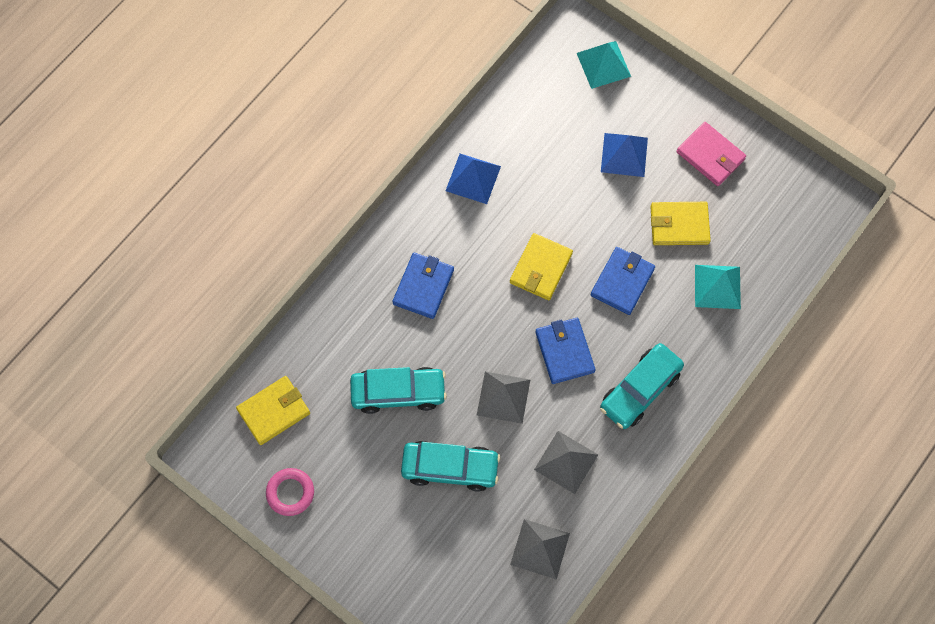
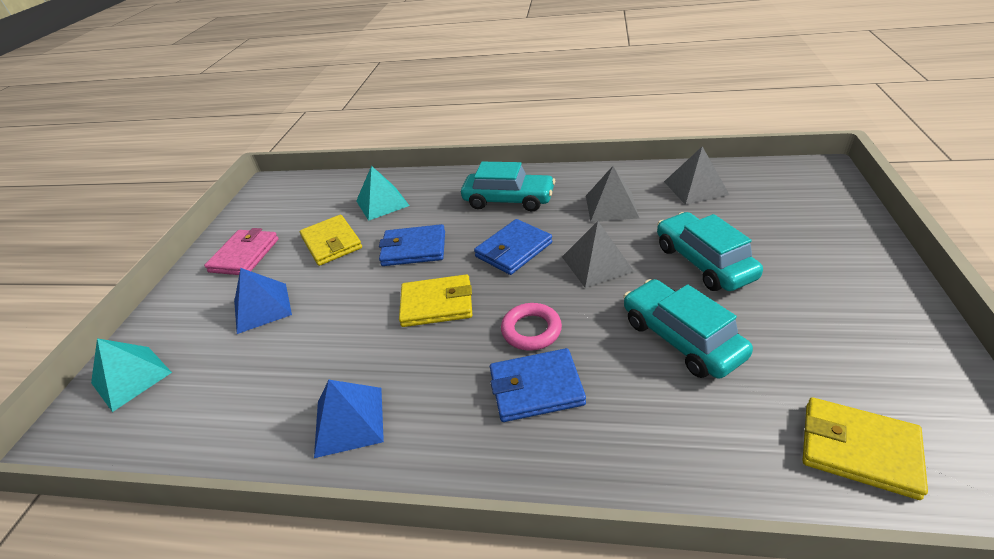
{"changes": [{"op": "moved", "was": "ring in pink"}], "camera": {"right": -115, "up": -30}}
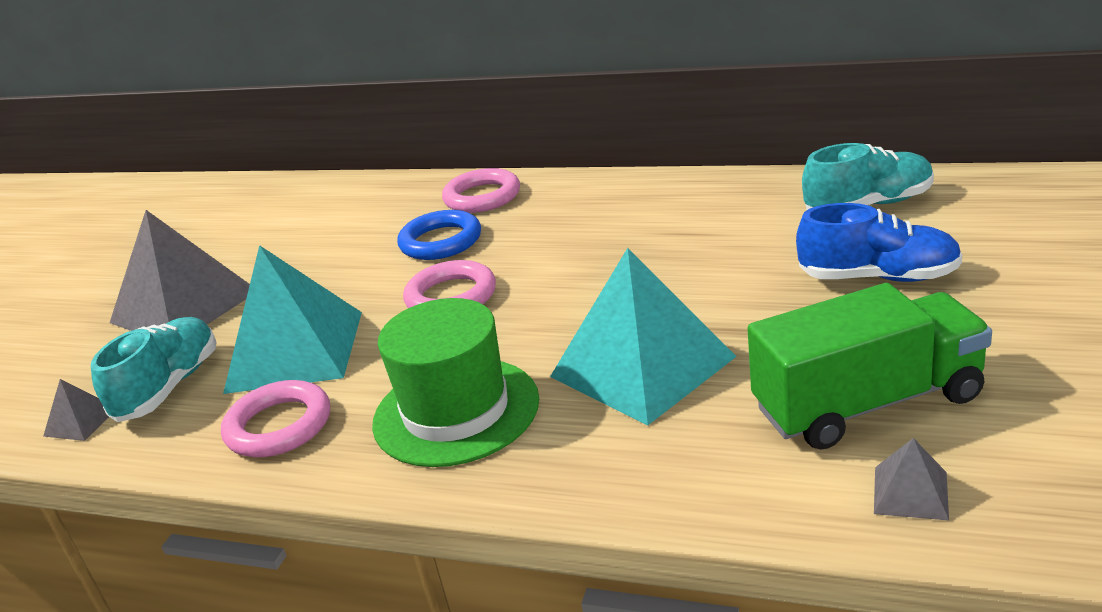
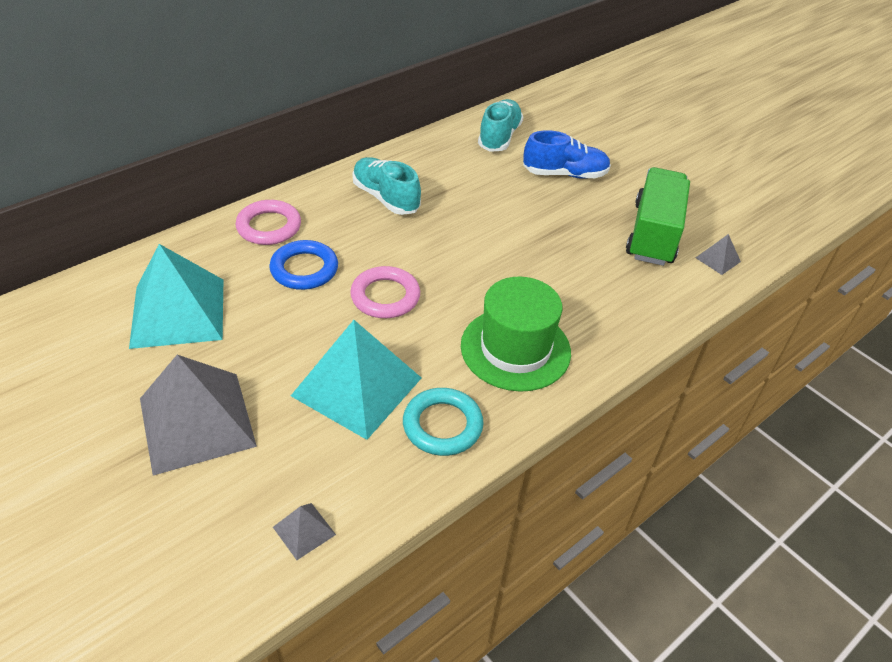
{"changes": [{"op": "moved", "was": "pyramid in turquoise (2nd from left in the first image)", "now": "pyramid in turquoise (1st from left)"}, {"op": "moved", "was": "shoe in turquoise (1st from left)"}, {"op": "recoloured", "was": "ring in pink (1st from left)", "now": "ring in turquoise"}, {"op": "turned", "was": "shoe in blue", "clockwise": 45}], "camera": {"right": -65, "up": 15}}
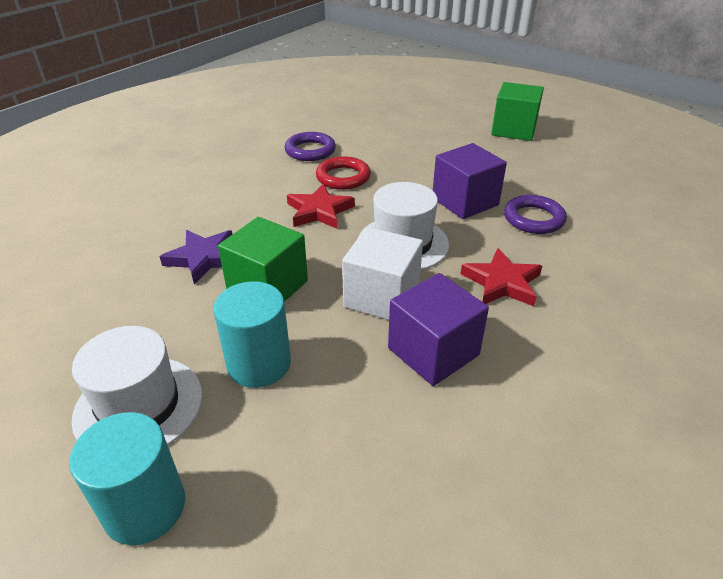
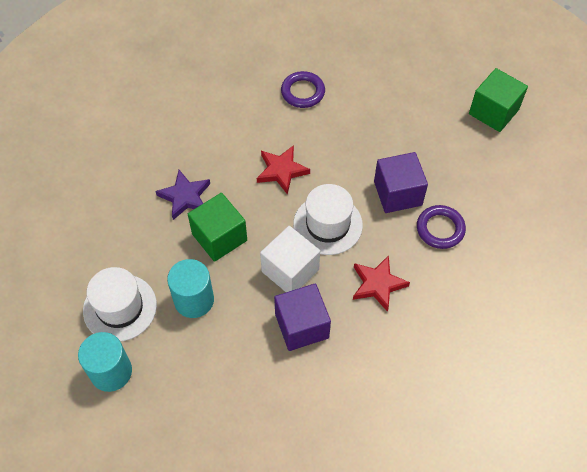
{"changes": [{"op": "removed", "was": "ring in red"}], "camera": {"right": 20, "up": 20}}
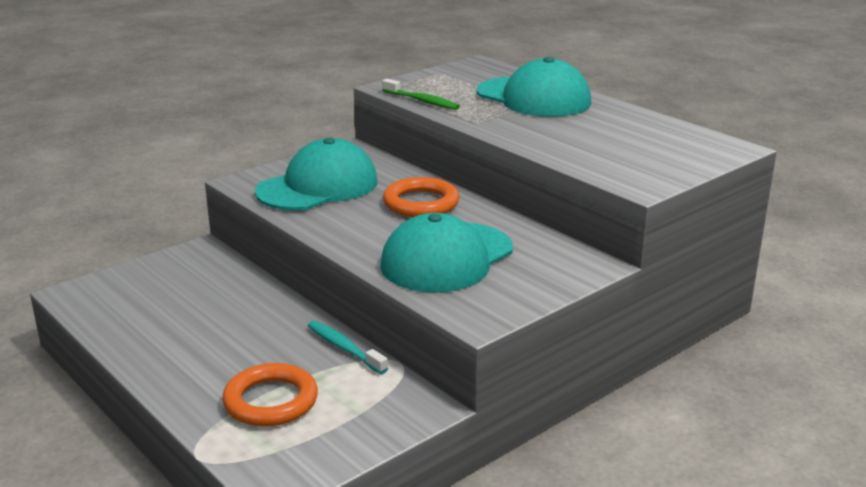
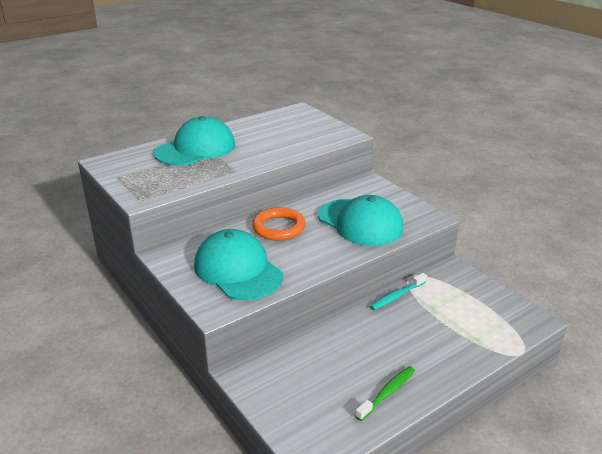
{"changes": [{"op": "moved", "was": "toothbrush in green"}, {"op": "removed", "was": "ring in orange (1st from left)"}], "camera": {"right": -85, "up": 5}}
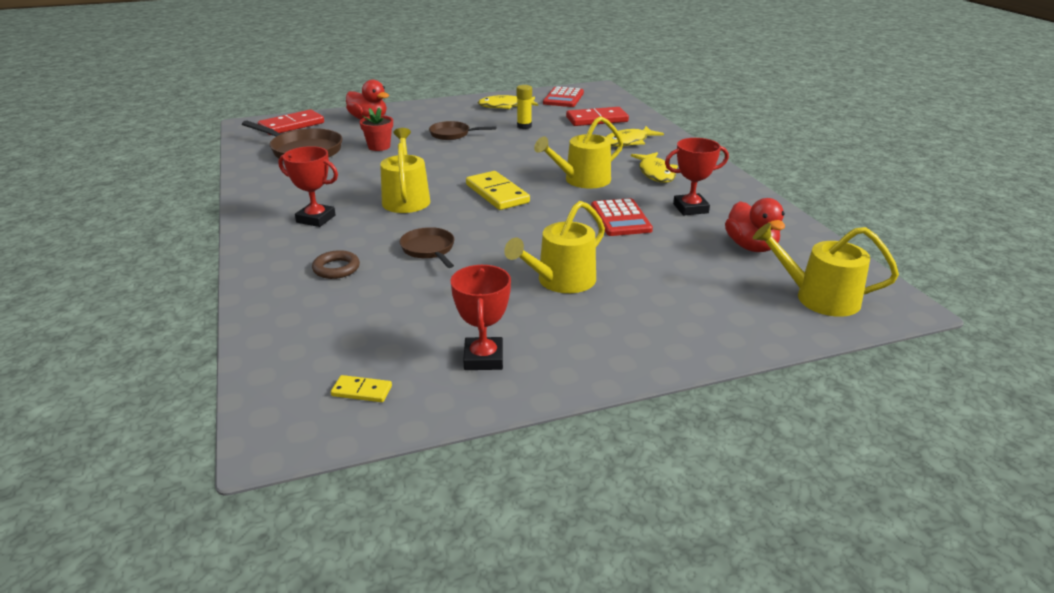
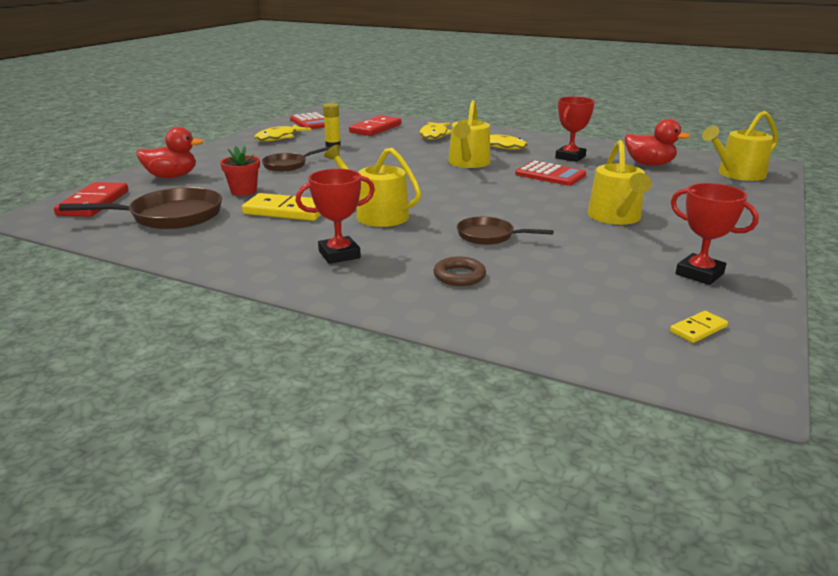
{"changes": [{"op": "moved", "was": "domino in yellow (2nd from left in the first image)", "now": "domino in yellow (1st from left)"}], "camera": {"right": -45, "up": -5}}
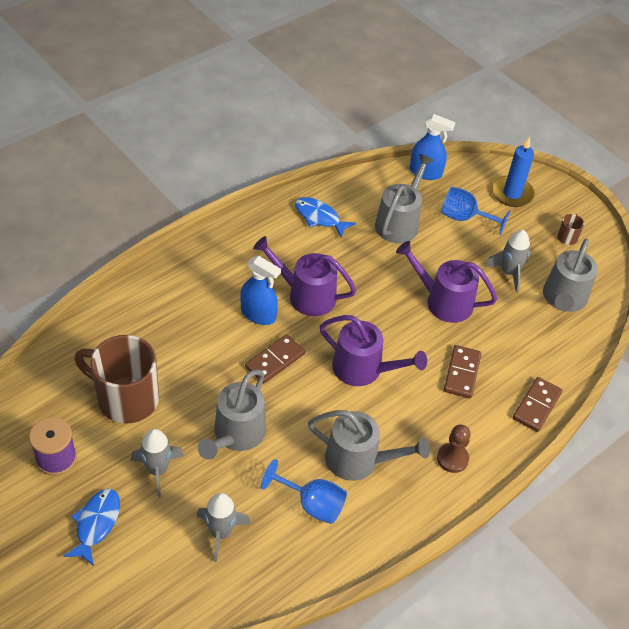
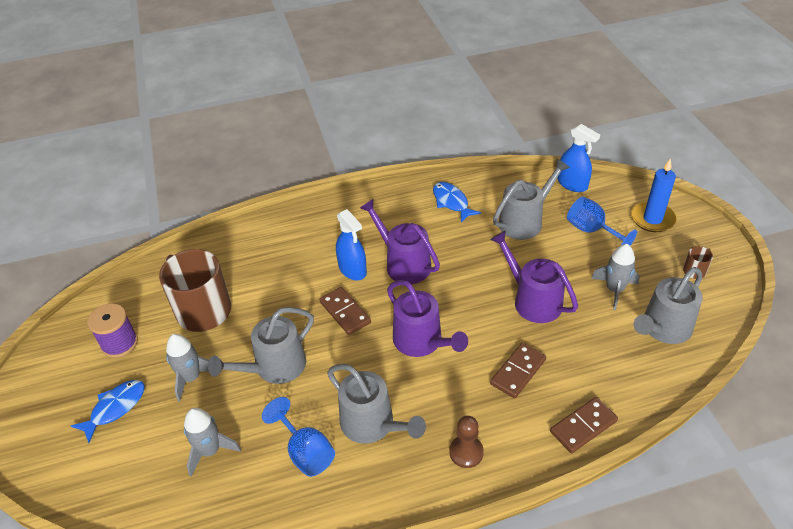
{"changes": [{"op": "turned", "was": "domino in brown (1st from left)", "clockwise": 75}], "camera": {"right": 30, "up": -5}}
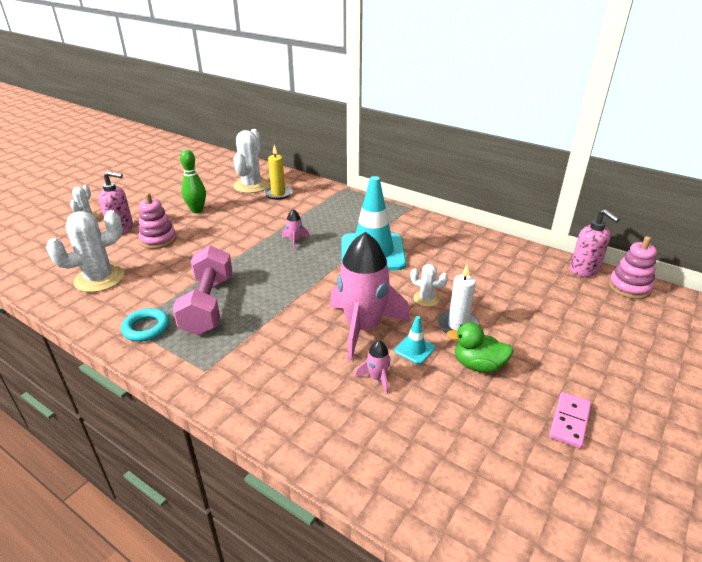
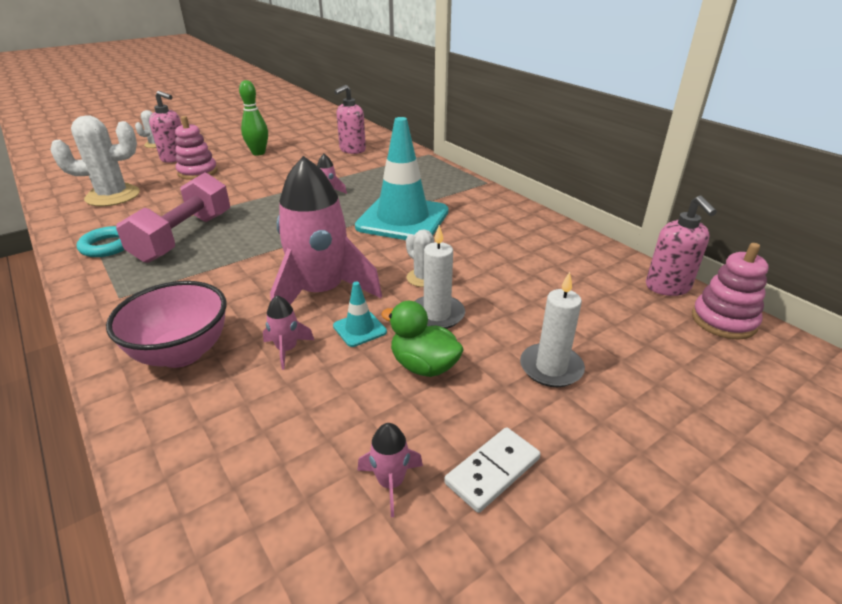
{"changes": [{"op": "added", "now": "bowl in pink"}, {"op": "replaced", "was": "candle in yellow", "now": "soap dispenser in pink (2nd from left)"}, {"op": "added", "now": "rocket in pink (4th from left)"}, {"op": "recoloured", "was": "domino in pink", "now": "domino in white"}, {"op": "added", "now": "candle in white (2nd from left)"}, {"op": "removed", "was": "cactus in white (3rd from left)"}], "camera": {"right": 20, "up": 0}}
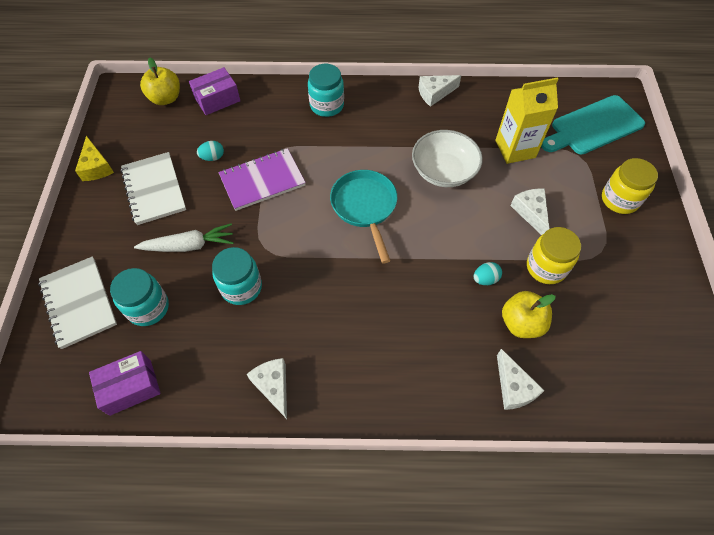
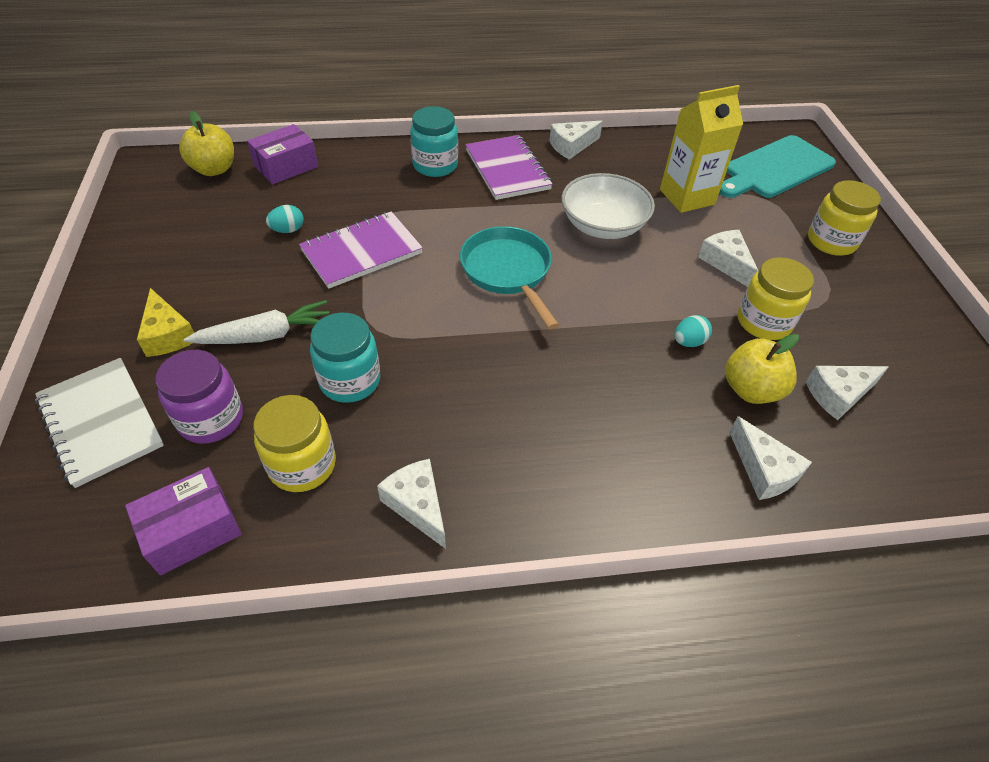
{"changes": [{"op": "moved", "was": "cheese in yellow"}, {"op": "recoloured", "was": "jar in turquoise (1st from left)", "now": "jar in purple"}, {"op": "added", "now": "jar in yellow (1st from left)"}, {"op": "added", "now": "notebook in purple (2nd from left)"}, {"op": "added", "now": "cheese in white (5th from left)"}, {"op": "removed", "was": "notebook in white (2nd from left)"}], "camera": {"right": -10, "up": -10}}
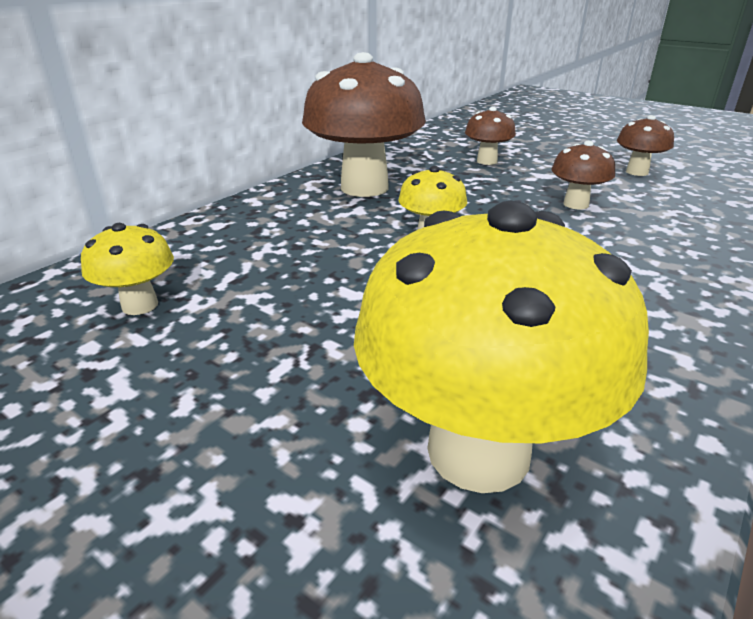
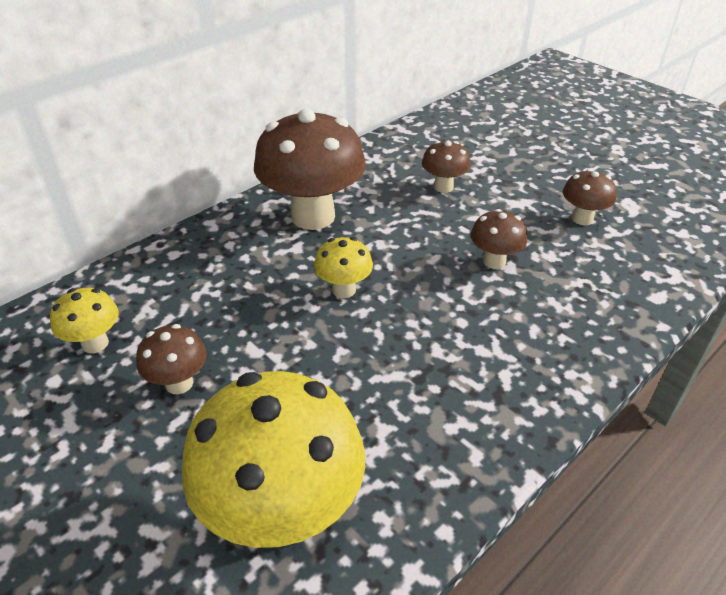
{"changes": [{"op": "added", "now": "mushroom in brown (1st from left)"}], "camera": {"right": 10, "up": 10}}
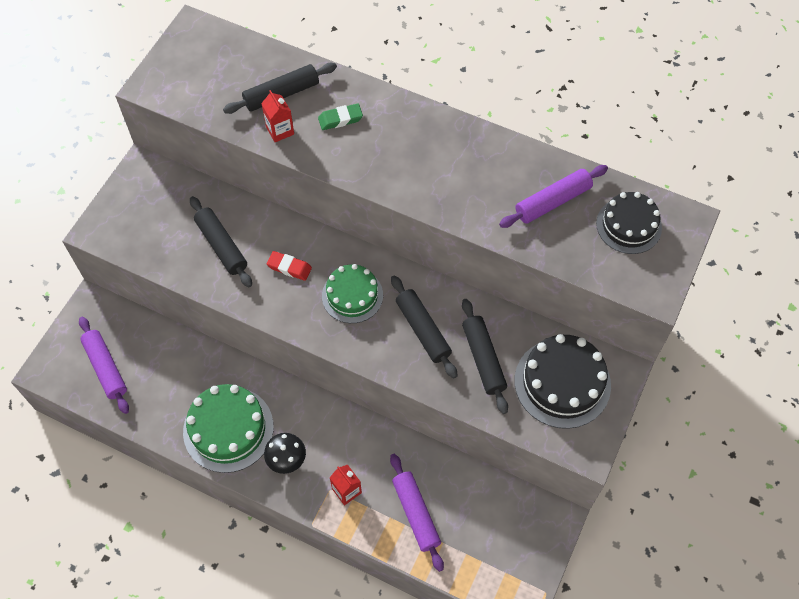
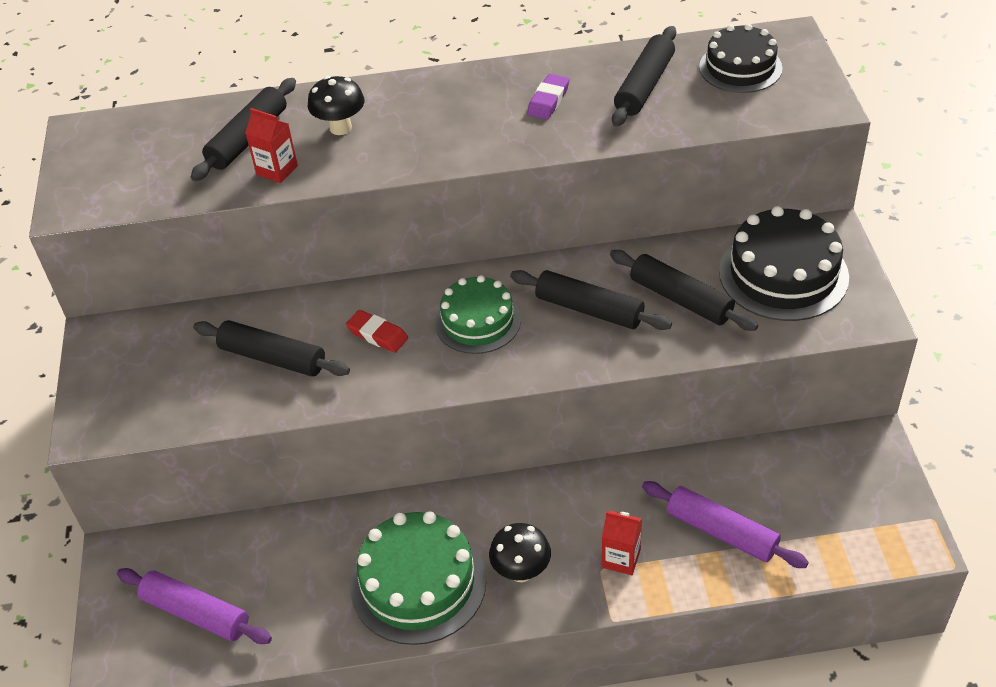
{"changes": [{"op": "replaced", "was": "eraser in green", "now": "mushroom in black (1st from left)"}, {"op": "turned", "was": "eraser in red", "clockwise": 45}, {"op": "added", "now": "eraser in purple"}, {"op": "recoloured", "was": "rolling pin in purple (3rd from left)", "now": "rolling pin in black (4th from left)"}], "camera": {"right": -30, "up": -15}}
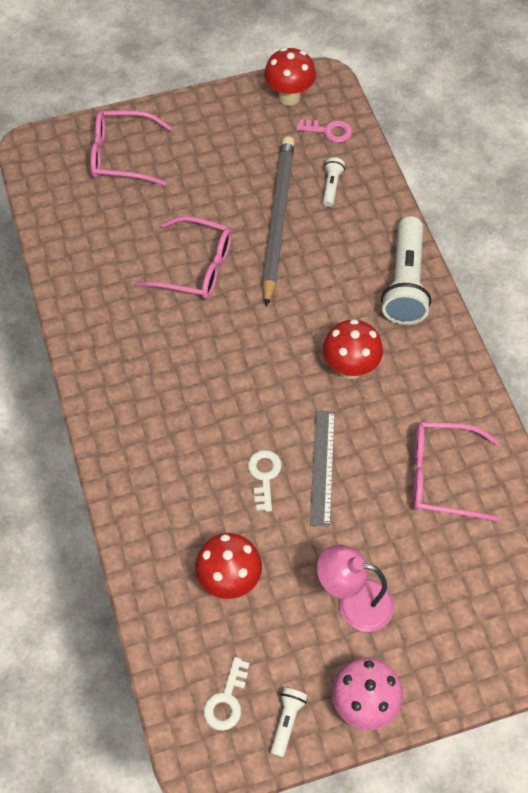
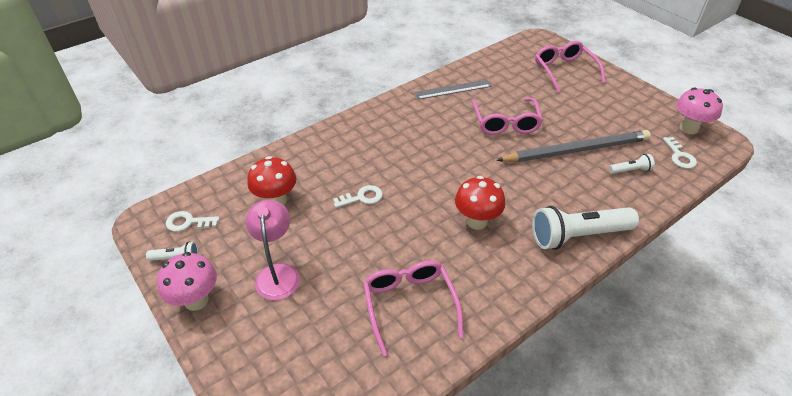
{"changes": [{"op": "moved", "was": "ruler in grey"}, {"op": "recoloured", "was": "key in pink", "now": "key in white (3rd from left)"}, {"op": "recoloured", "was": "mushroom in red (2nd from left)", "now": "mushroom in pink (2nd from left)"}], "camera": {"right": 70, "up": -15}}
